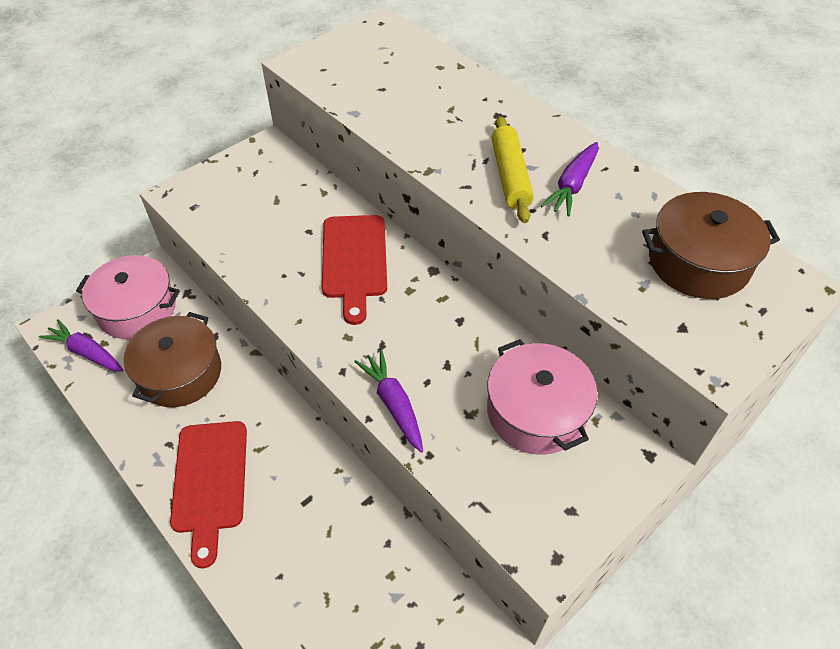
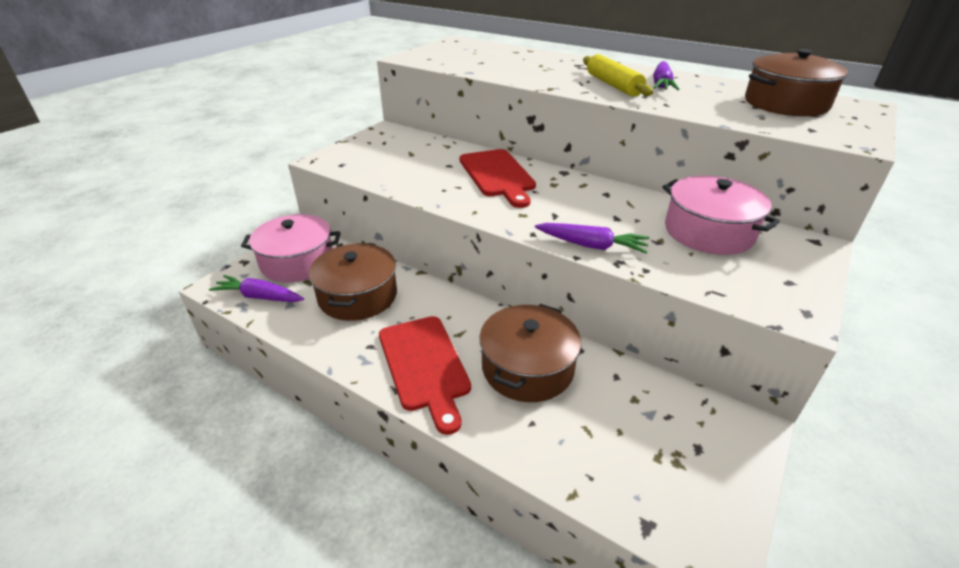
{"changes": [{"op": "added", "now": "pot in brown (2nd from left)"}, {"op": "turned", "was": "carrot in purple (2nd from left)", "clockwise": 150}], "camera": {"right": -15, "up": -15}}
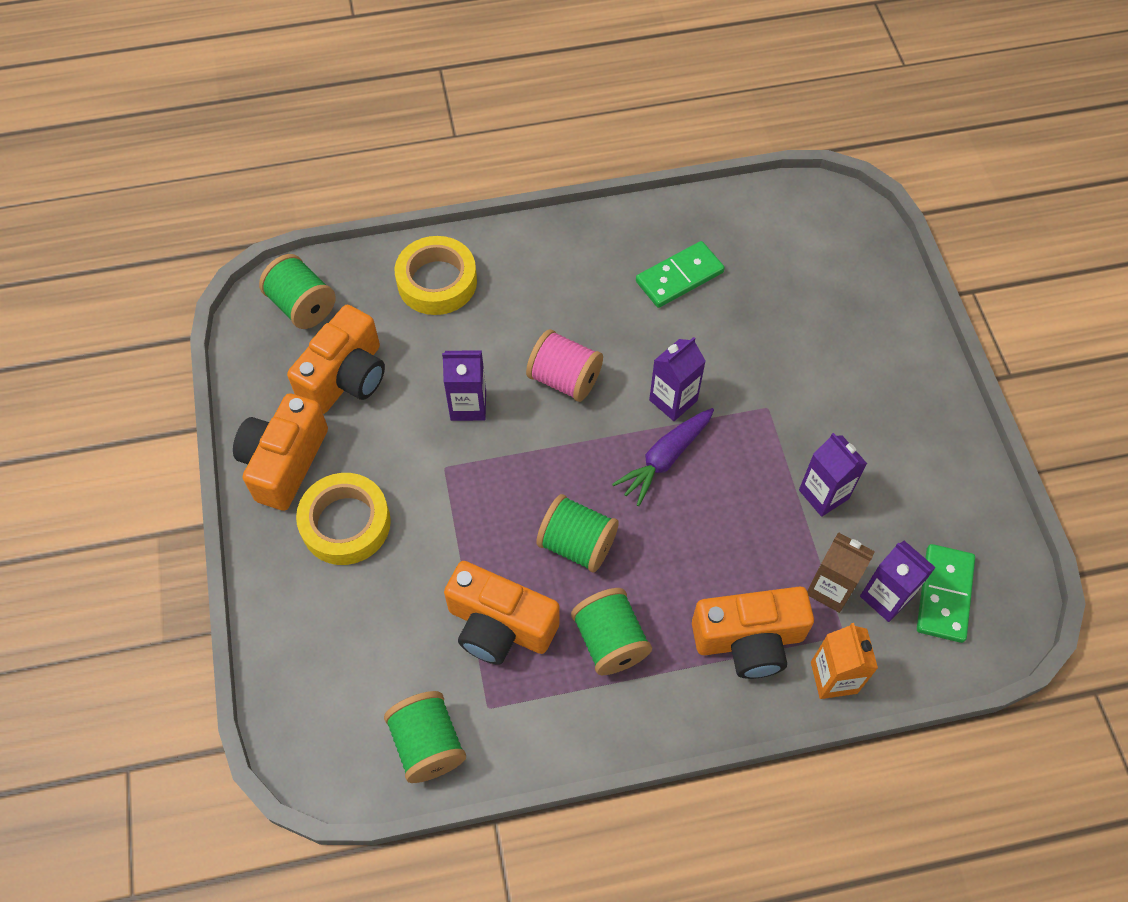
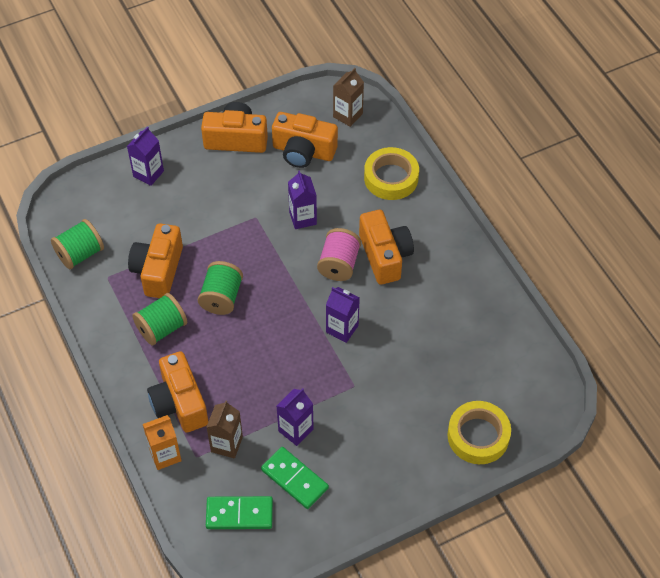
{"changes": [{"op": "moved", "was": "carton in purple (4th from left in the first image)", "now": "carton in purple (1st from left)"}, {"op": "moved", "was": "domino in green (1st from left in the first image)", "now": "domino in green (2nd from left)"}, {"op": "replaced", "was": "spool in green (1st from left)", "now": "carton in brown (2nd from left)"}, {"op": "added", "now": "camera in orange (5th from left)"}, {"op": "moved", "was": "tape in yellow (1st from left in the first image)", "now": "tape in yellow (2nd from left)"}, {"op": "removed", "was": "carrot in purple"}], "camera": {"right": 75, "up": -5}}
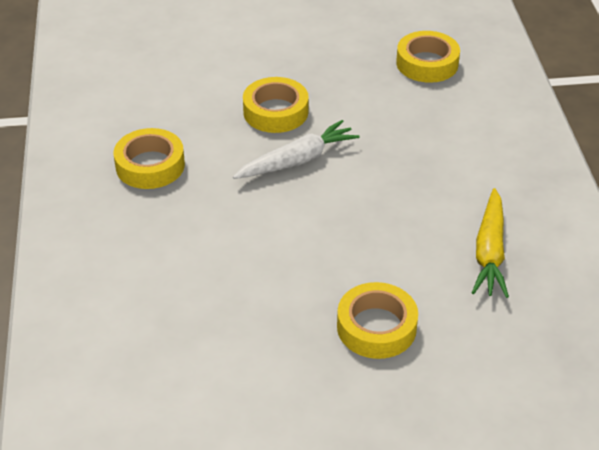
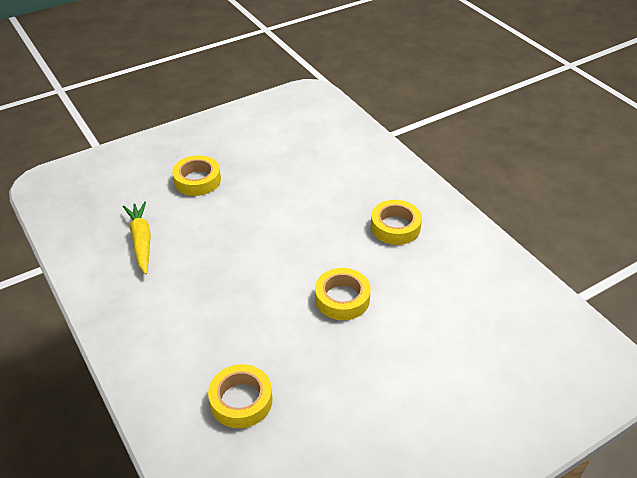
{"changes": [{"op": "removed", "was": "carrot in white"}], "camera": {"right": 155, "up": 0}}
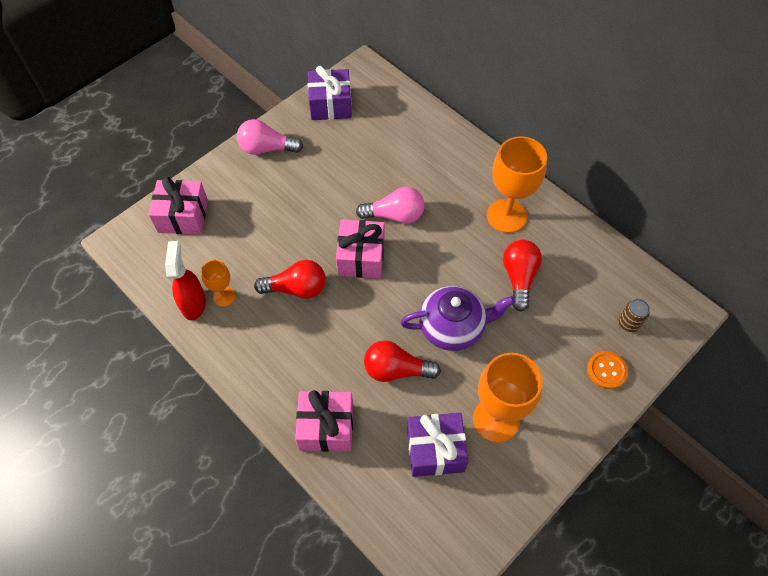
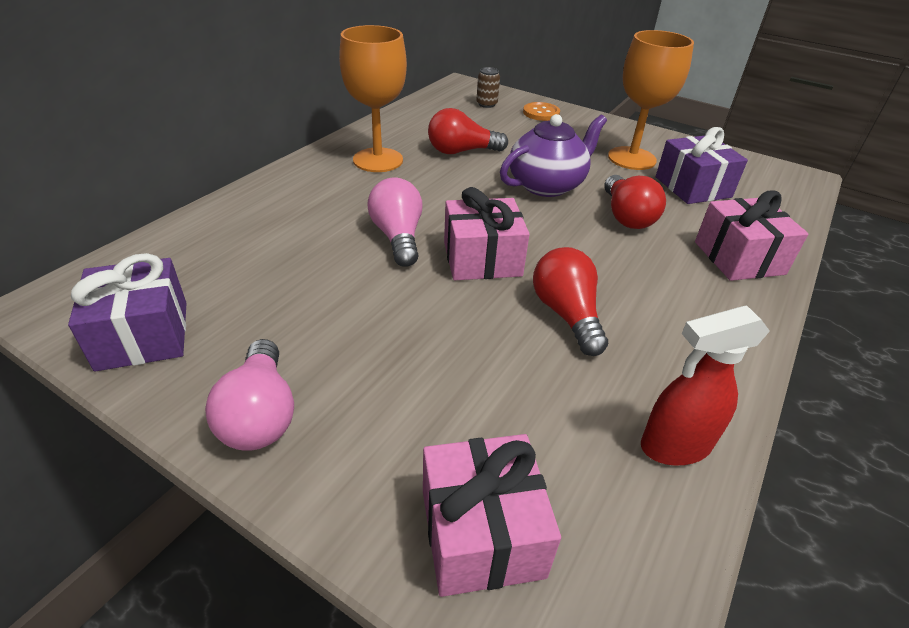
{"changes": [{"op": "turned", "was": "teapot in purple", "clockwise": 75}, {"op": "removed", "was": "goblet in orange (1st from left)"}], "camera": {"right": -105, "up": -20}}
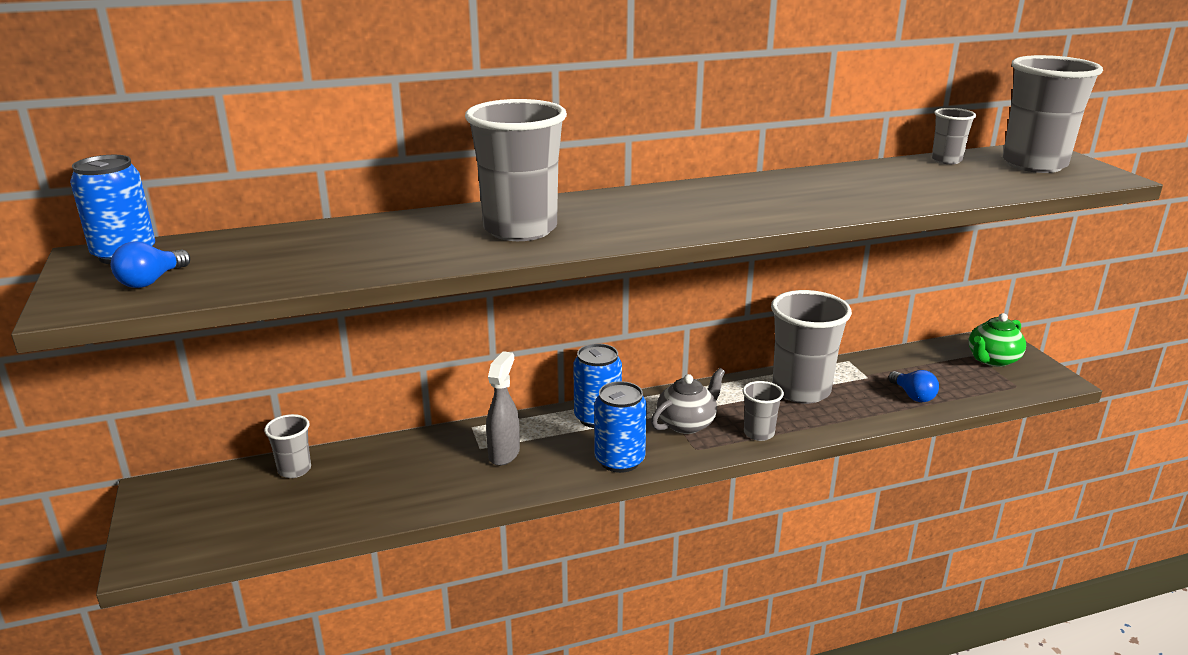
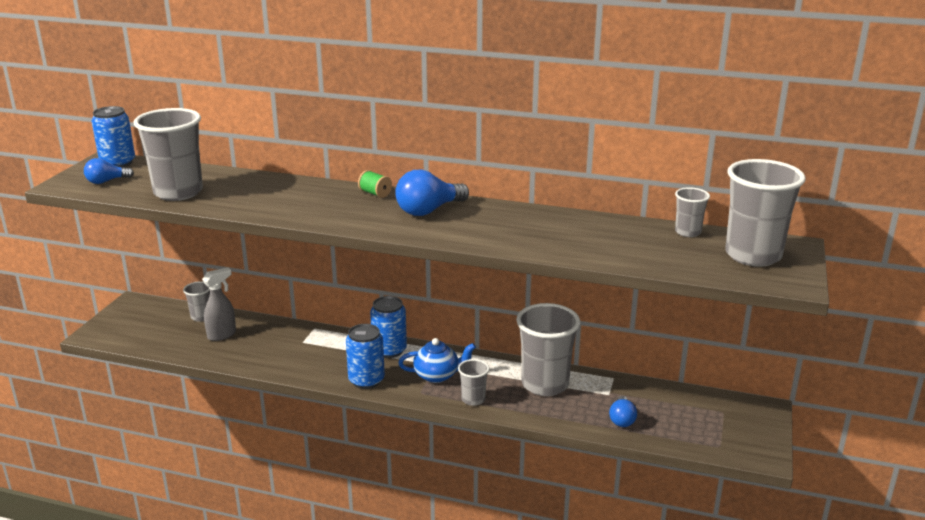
{"changes": [{"op": "moved", "was": "cup in grey (2nd from left in the first image)", "now": "cup in grey (1st from left)"}, {"op": "moved", "was": "spray bottle in grey"}, {"op": "added", "now": "spool in green"}, {"op": "added", "now": "light bulb in blue (2nd from left)"}, {"op": "recoloured", "was": "teapot in grey", "now": "teapot in blue"}, {"op": "removed", "was": "teapot in green"}], "camera": {"right": 35, "up": 0}}
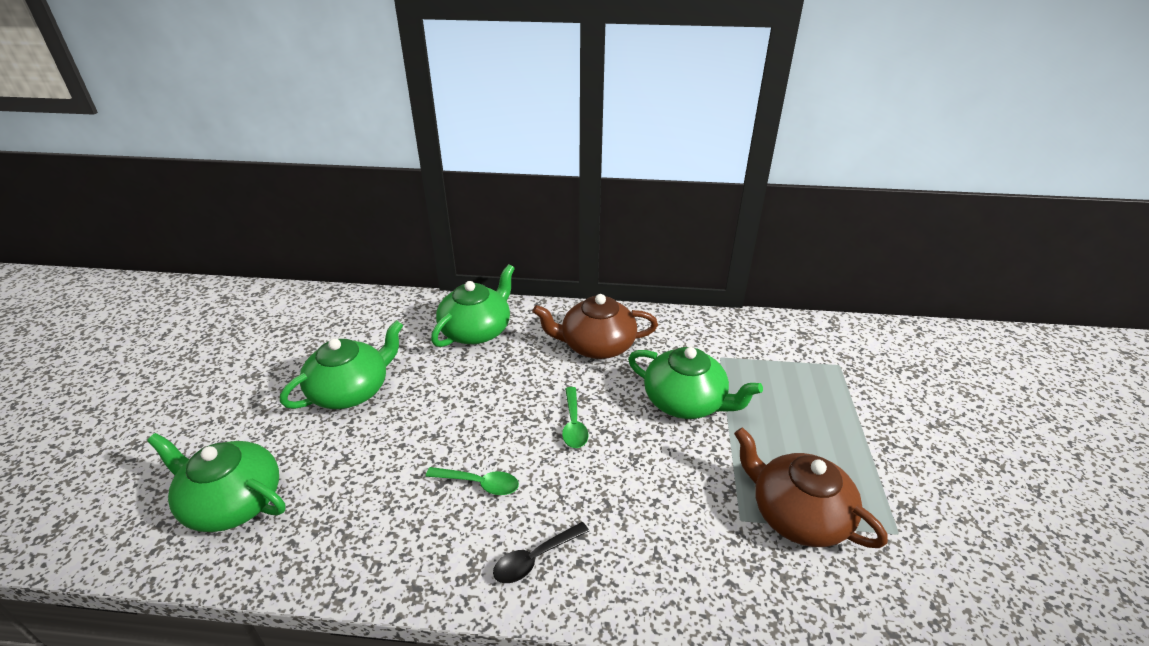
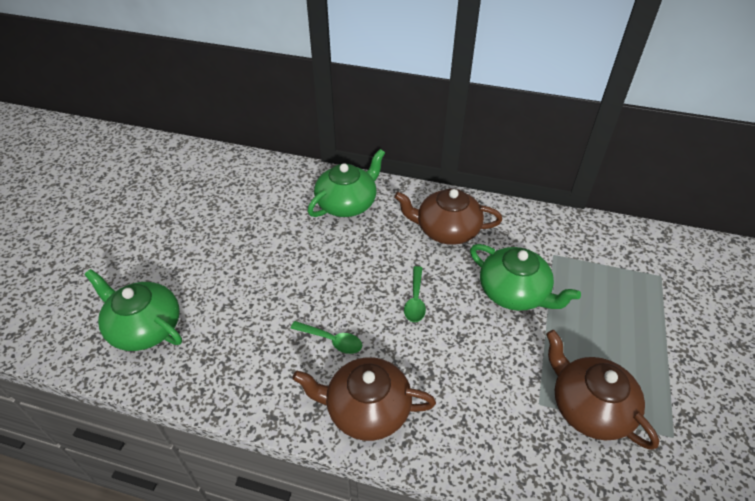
{"changes": [{"op": "replaced", "was": "spoon in black", "now": "teapot in brown (1st from left)"}, {"op": "removed", "was": "teapot in green (2nd from left)"}], "camera": {"right": 10, "up": 10}}
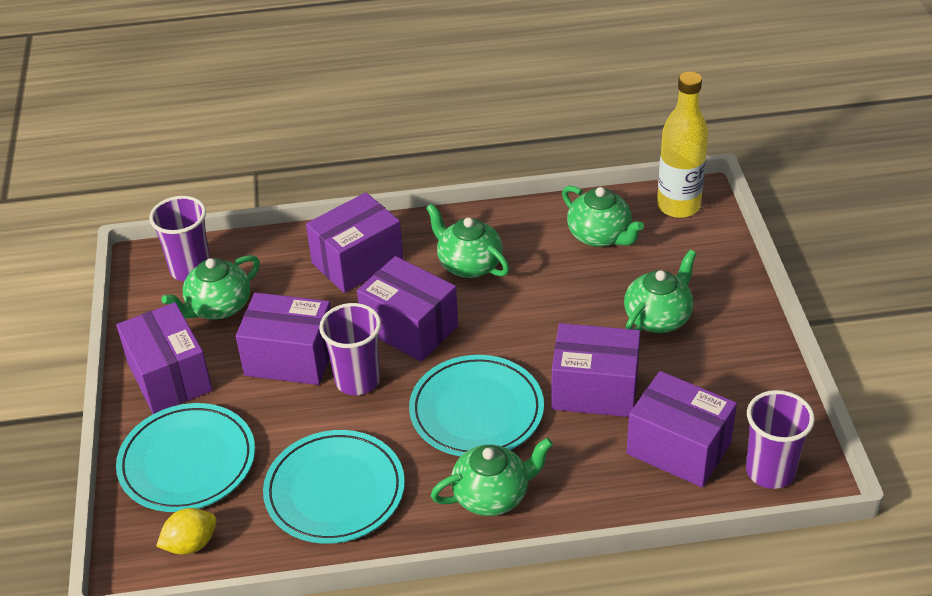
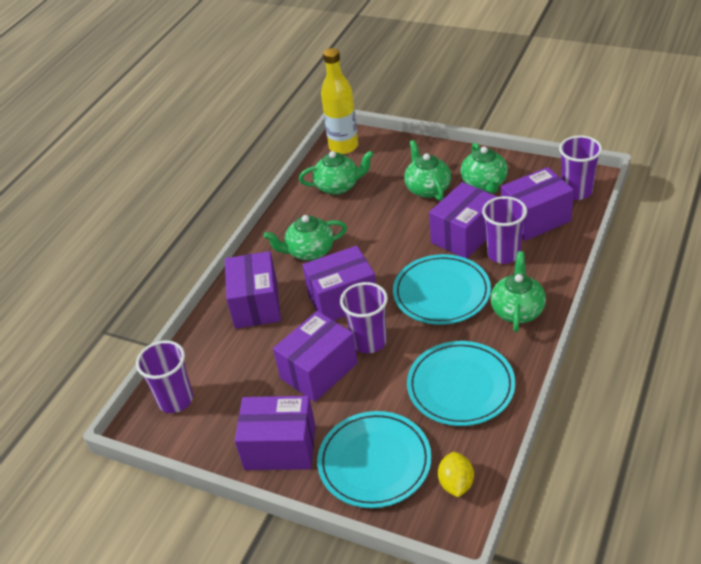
{"changes": [{"op": "moved", "was": "teapot in green (1st from left in the first image)", "now": "teapot in green (4th from left)"}, {"op": "added", "now": "cup in purple (3rd from left)"}], "camera": {"right": -55, "up": 0}}
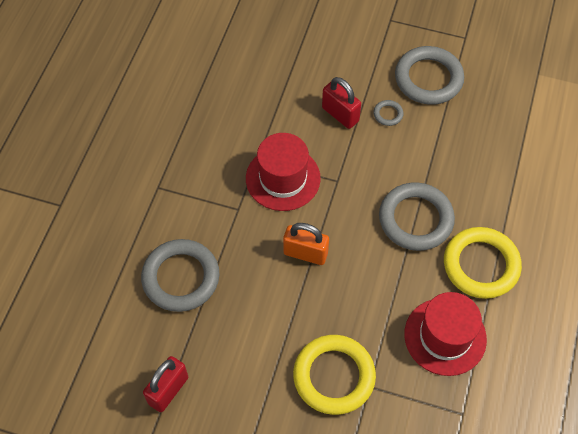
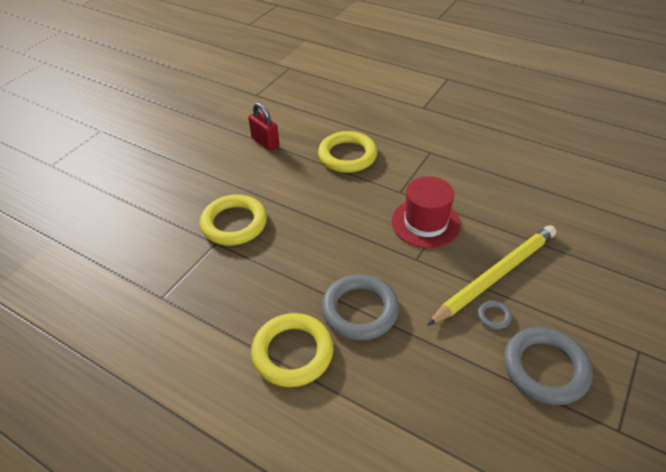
{"changes": [{"op": "recoloured", "was": "ring in grey (1st from left)", "now": "ring in yellow (3rd from left)"}, {"op": "replaced", "was": "padlock in red (2nd from left)", "now": "pencil in yellow"}, {"op": "removed", "was": "padlock in orange"}, {"op": "removed", "was": "hat in red (2nd from left)"}], "camera": {"right": 105, "up": -15}}
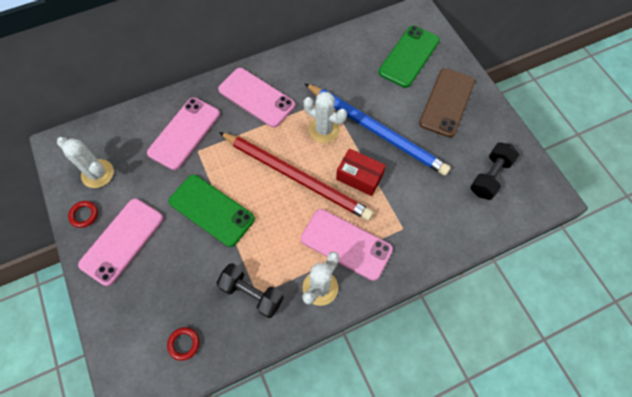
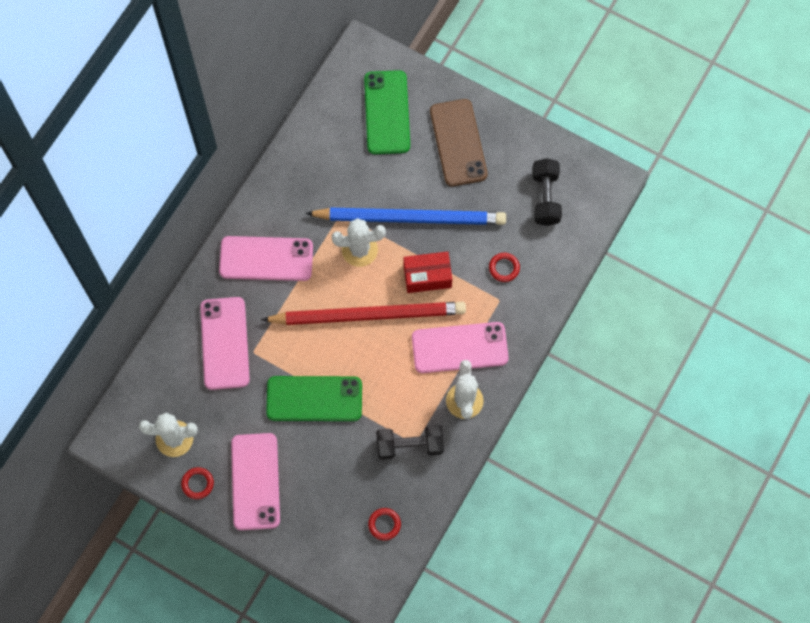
{"changes": [{"op": "added", "now": "ring in red (3rd from left)"}], "camera": {"right": -35, "up": 5}}
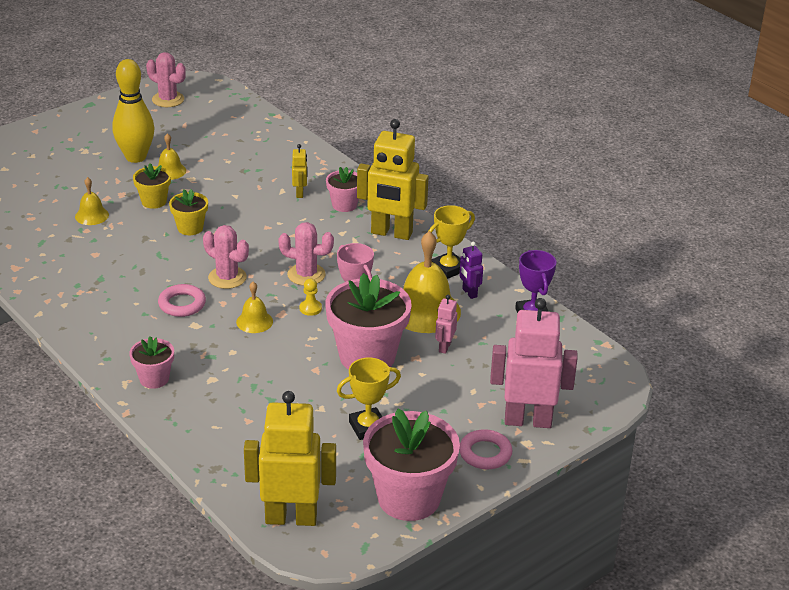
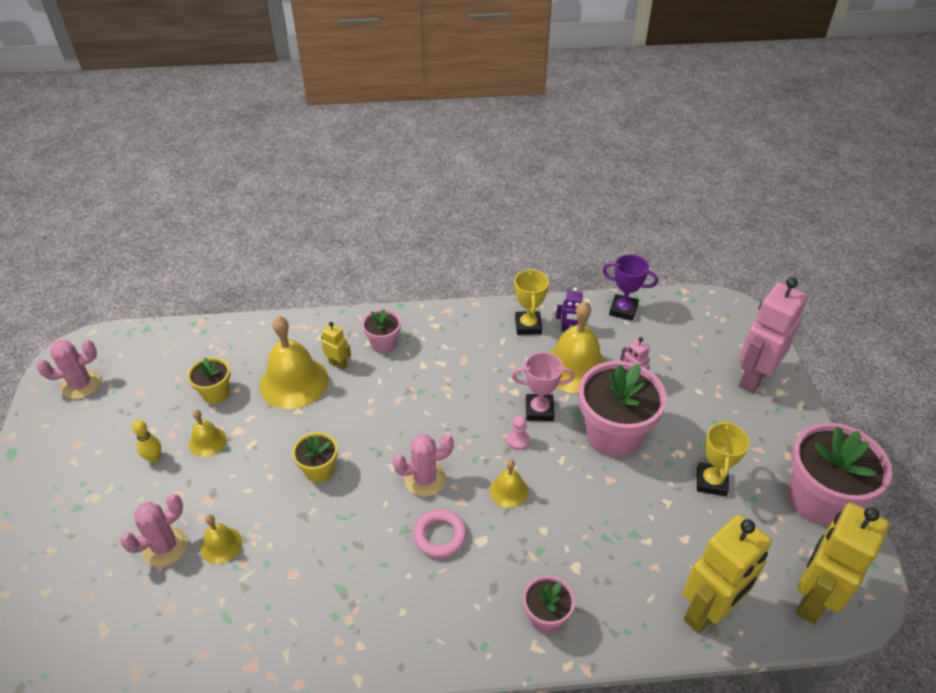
{"changes": [{"op": "moved", "was": "cactus in pink (3rd from left in the first image)", "now": "cactus in pink (2nd from left)"}, {"op": "resized", "was": "bowling pin in yellow", "ratio": 0.45}, {"op": "moved", "was": "flower pot in yellow (1st from left)"}, {"op": "added", "now": "bell in yellow (3rd from left)"}, {"op": "recoloured", "was": "pawn in yellow", "now": "pawn in pink"}, {"op": "moved", "was": "robot in yellow (3rd from left in the first image)", "now": "robot in yellow (2nd from left)"}, {"op": "removed", "was": "ring in pink (2nd from left)"}], "camera": {"right": -55, "up": 10}}
